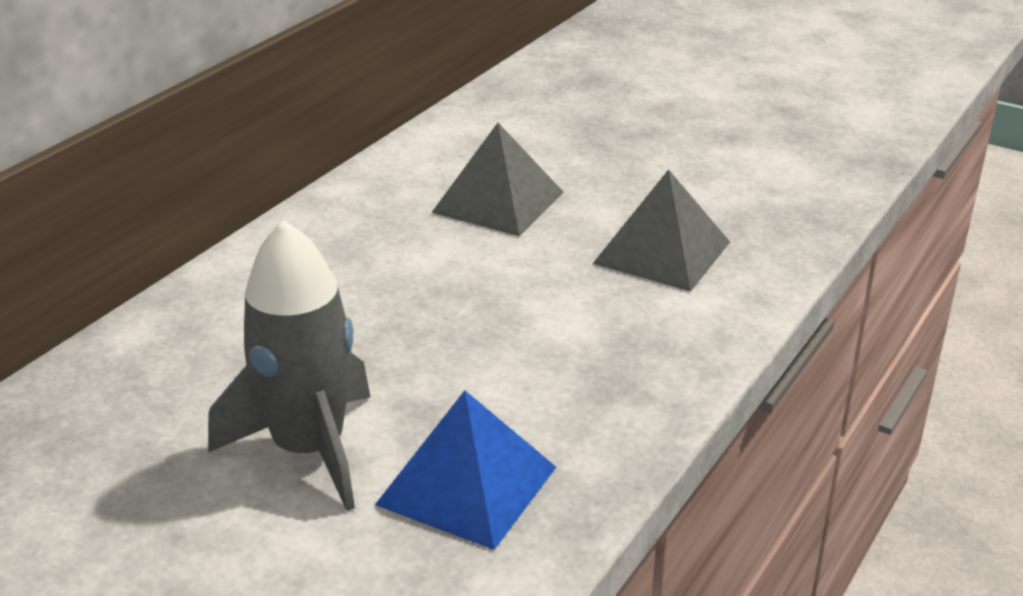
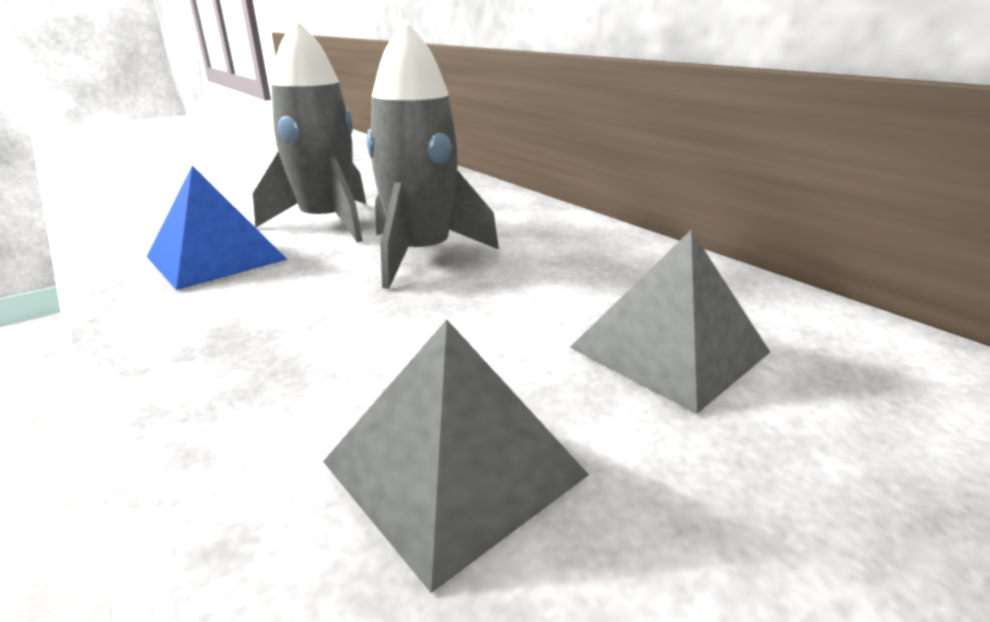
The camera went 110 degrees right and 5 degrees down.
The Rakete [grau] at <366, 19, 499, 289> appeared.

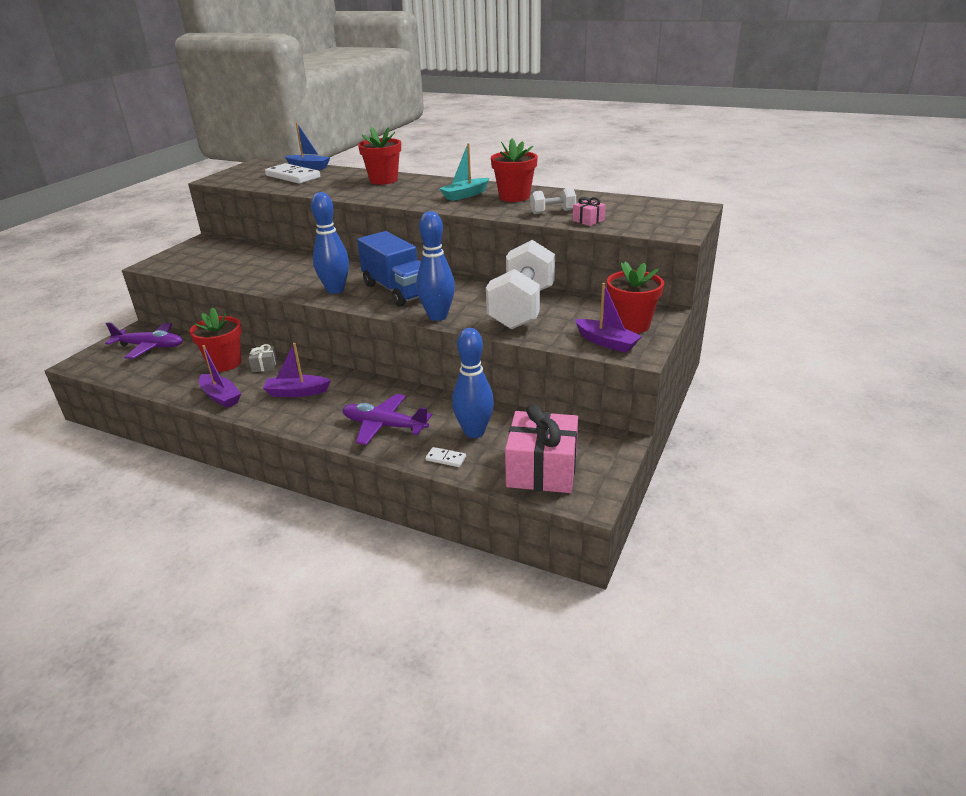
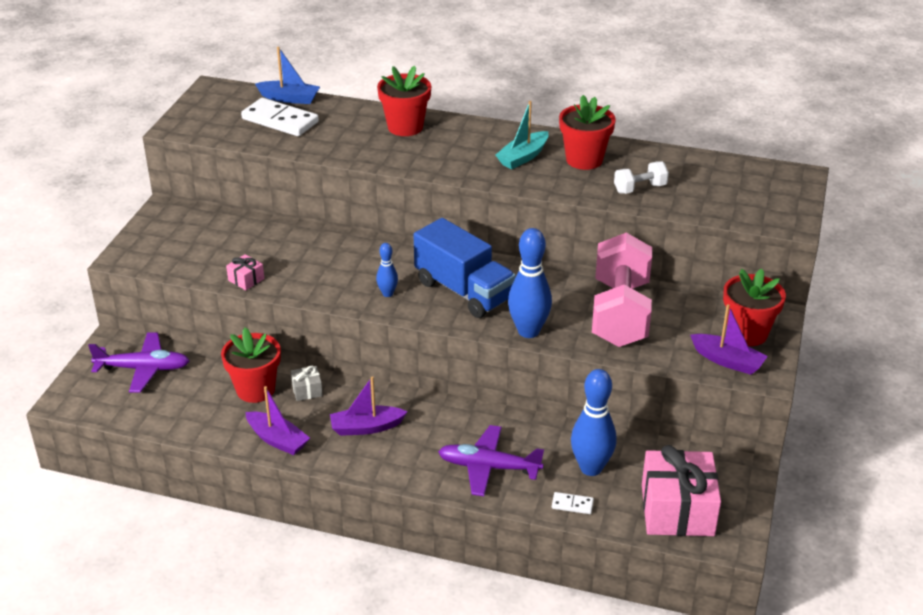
The camera went 10 degrees left and 5 degrees up.
The Bowlingkegel [blau] at <311, 192, 349, 294> changed to 0.52 times the size.
The Geschenk [rosa] moved from <573, 197, 606, 226> to <226, 254, 264, 290>.
The Hantel [weiß] at <486, 240, 555, 330> became the Hantel [rosa] at <592, 233, 652, 347>.

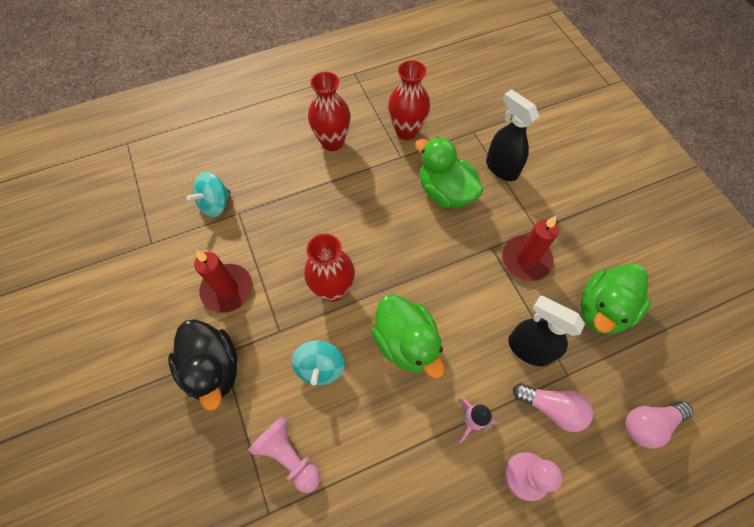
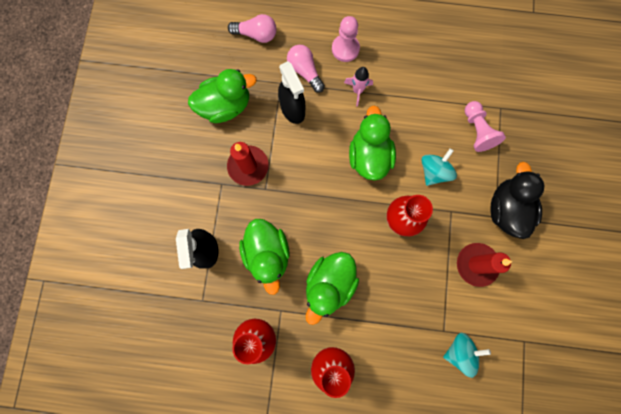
The camera went 150 degrees left and 15 degrees up.
The Ente [grün] at <306, 252, 359, 325> appeared.

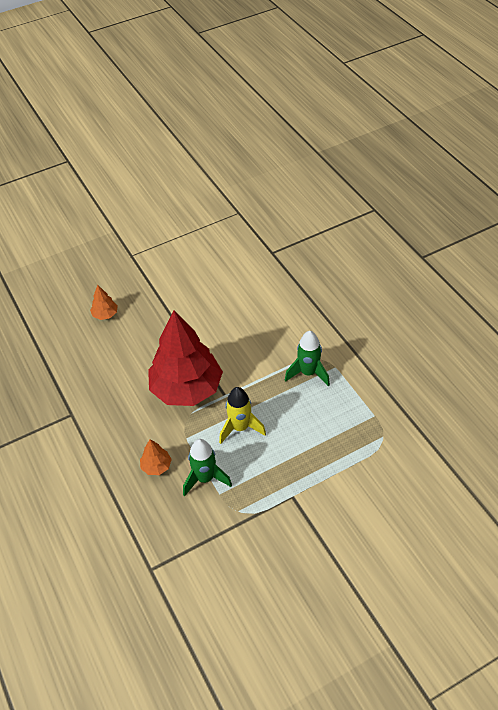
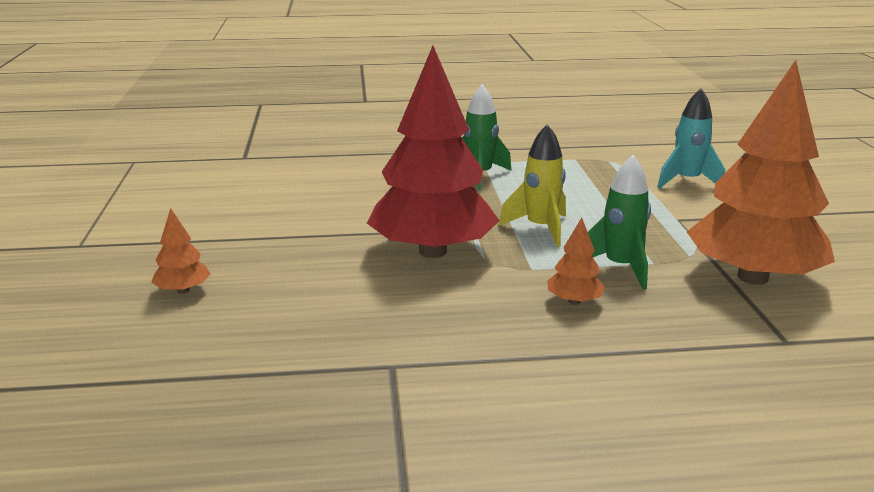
The camera went 70 degrees left and 25 degrees down.
The Baum [orange] at <687, 60, 835, 285> appeared.
The Rakete [türkis] at <657, 89, 725, 189> appeared.

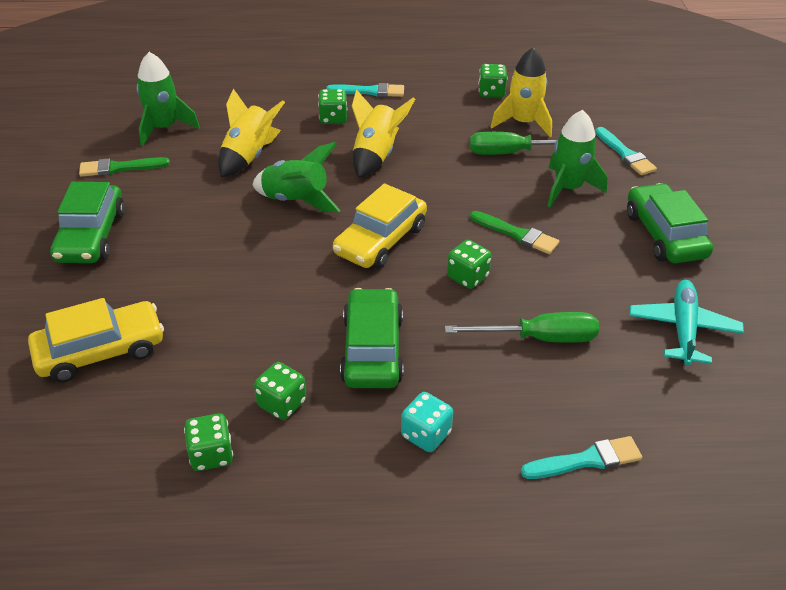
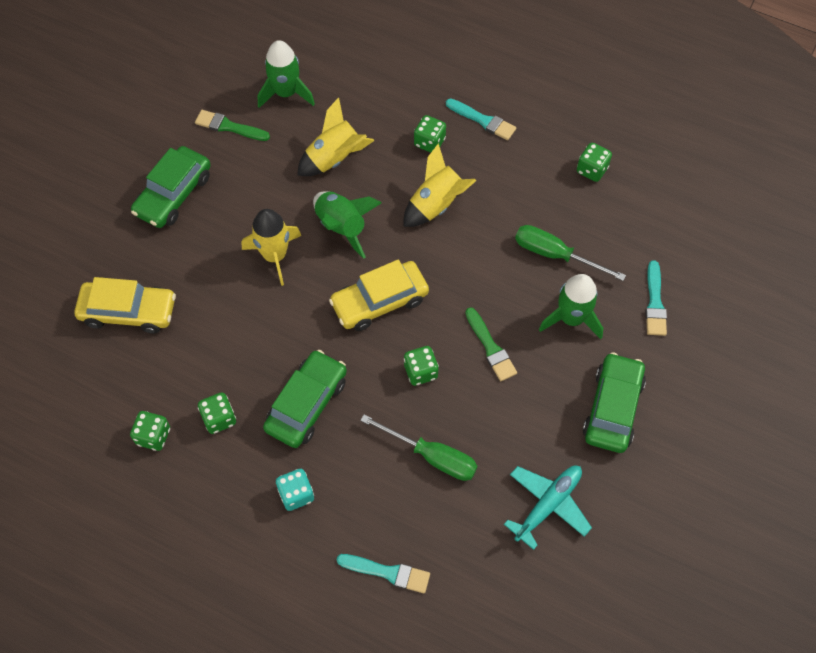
The camera went 30 degrees right and 20 degrees up.
The Rakete [gelb] moved from <491, 47, 552, 137> to <242, 209, 301, 286>.

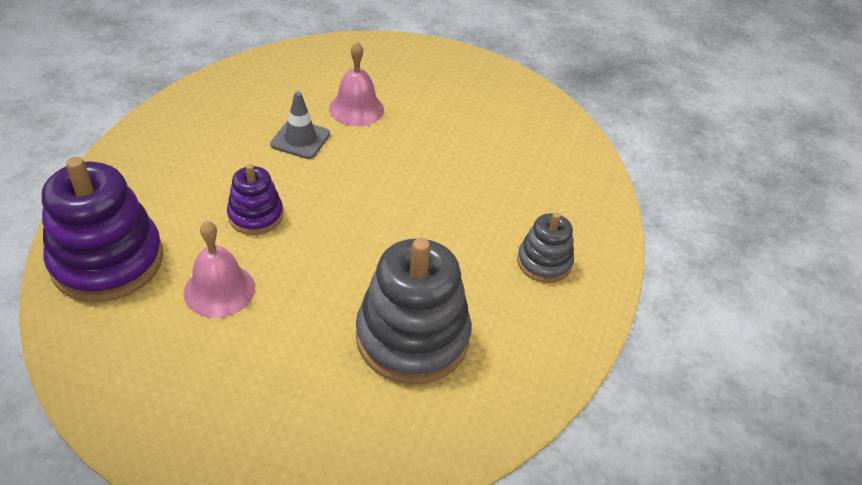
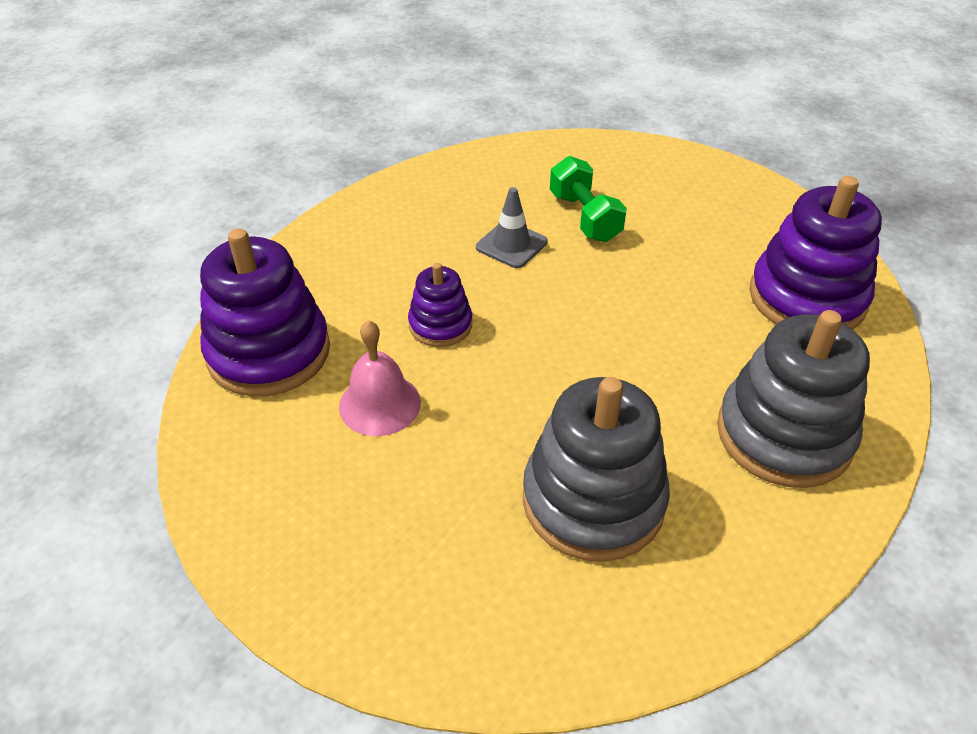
The camera went 20 degrees right and 0 degrees up.
The Glocke [rosa] at <329, 42, 384, 126> was replaced by the Hantel [grün] at <550, 156, 627, 242>.
The Stapelspielzeug [grau] at <517, 212, 574, 283> changed to 1.86 times the size.
The Stapelspielzeug [lila] at <749, 176, 882, 330> appeared.

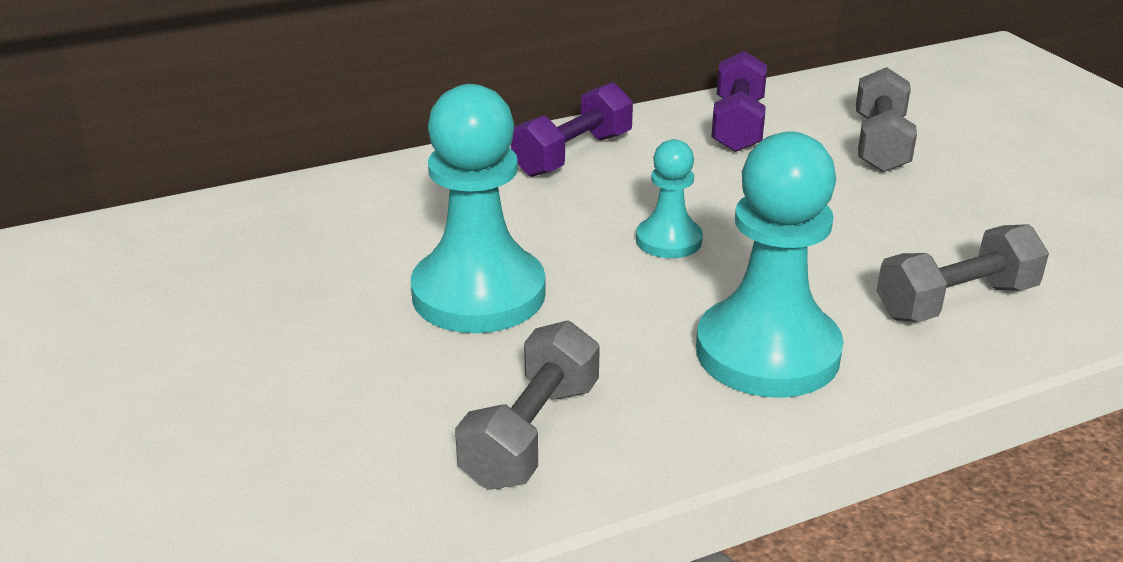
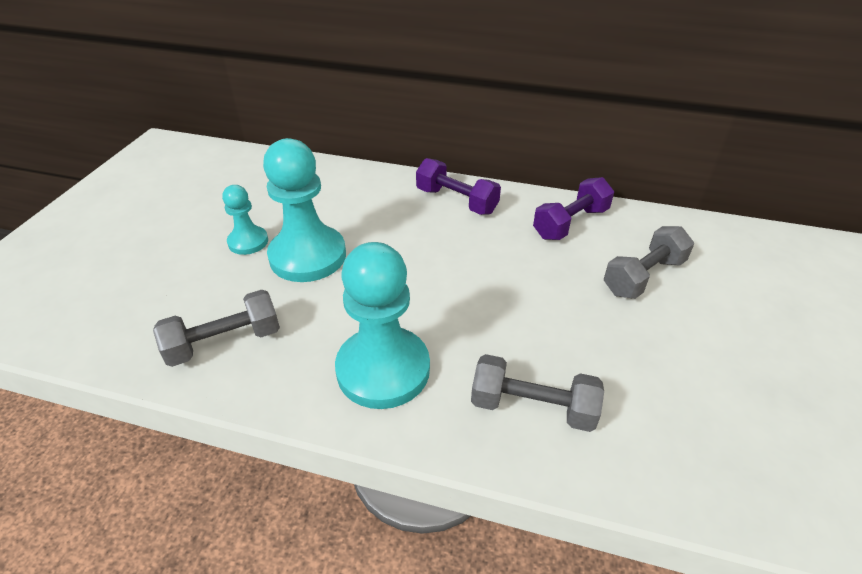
The camera went 40 degrees right and 10 degrees up.
The Hantel [lila] at <511, 82, 633, 177> turned 45 degrees clockwise.
The Bauer [türkis] moved from <636, 139, 703, 258> to <222, 185, 268, 255>.

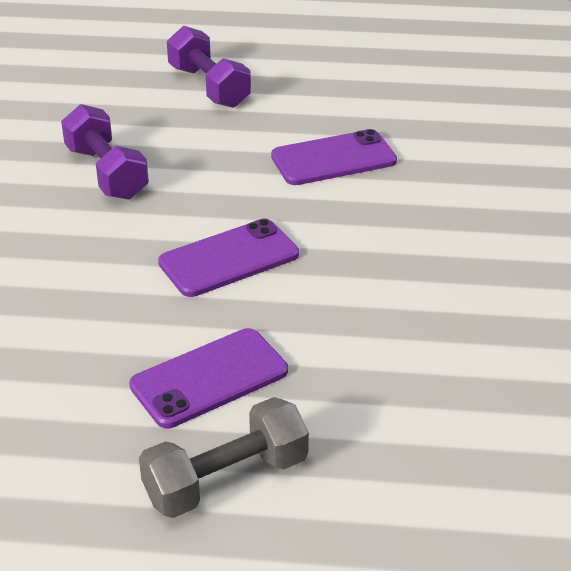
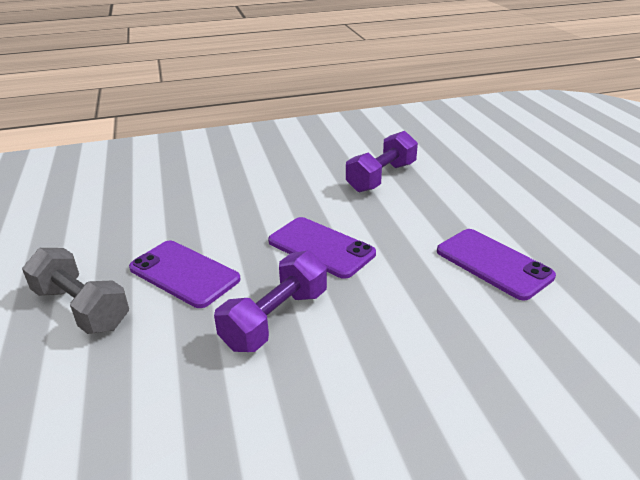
The camera went 70 degrees right and 5 degrees down.
The Hantel [lila] moved from <167, 26, 251, 108> to <214, 250, 327, 352>.

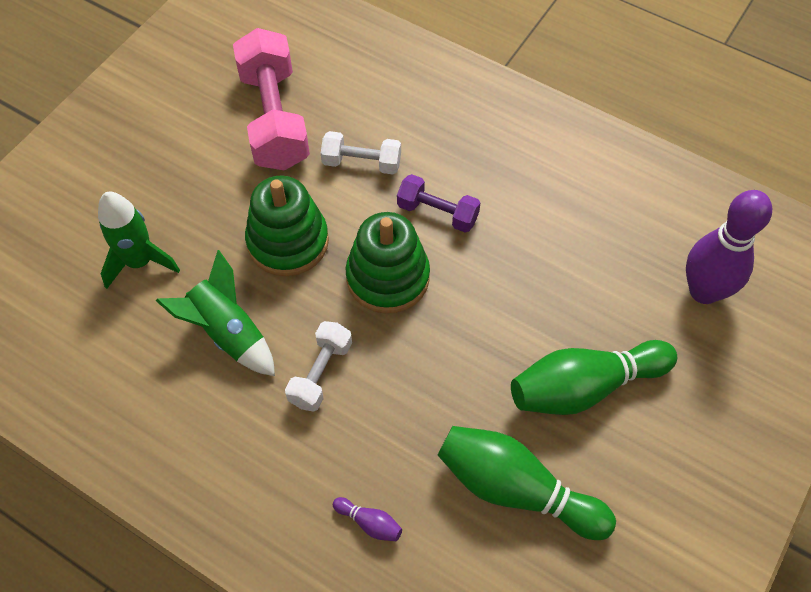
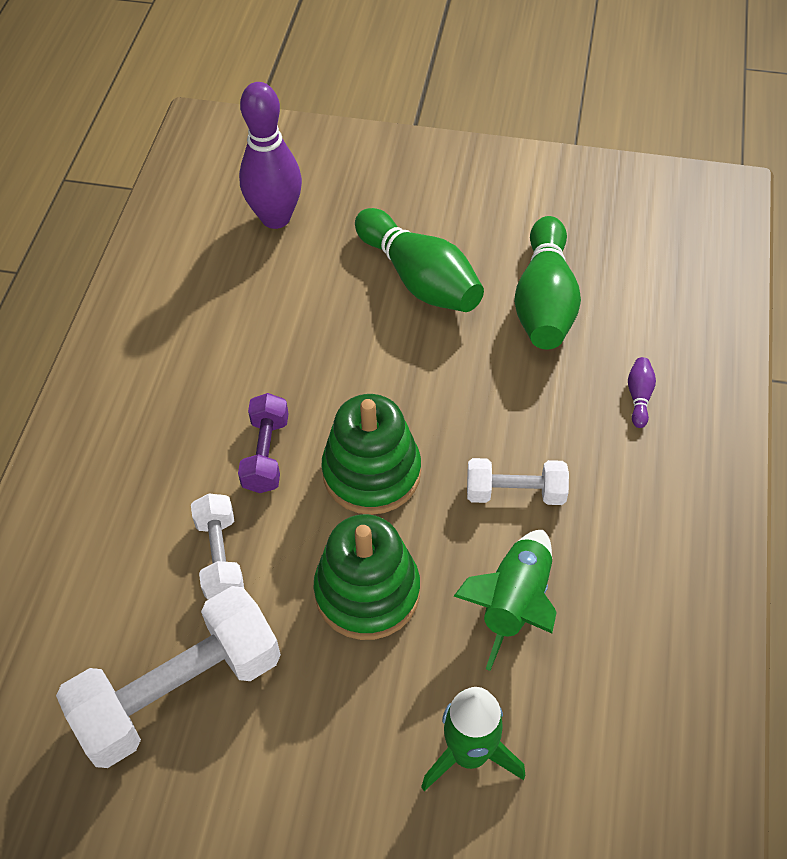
The camera went 110 degrees left and 5 degrees down.
The Hantel [rosa] at <233, 28, 310, 171> became the Hantel [weiß] at <56, 586, 281, 768>.

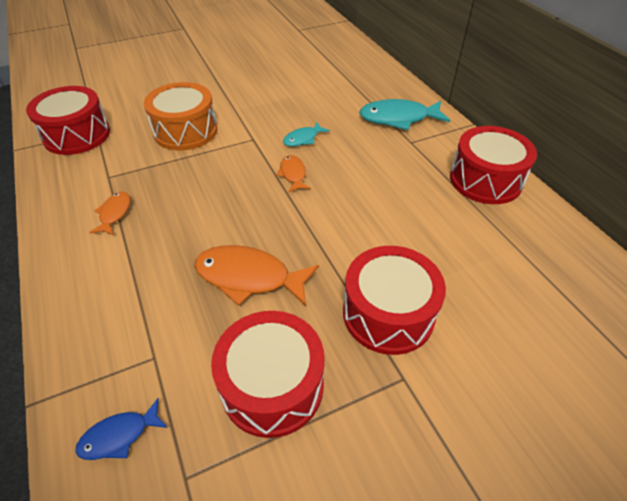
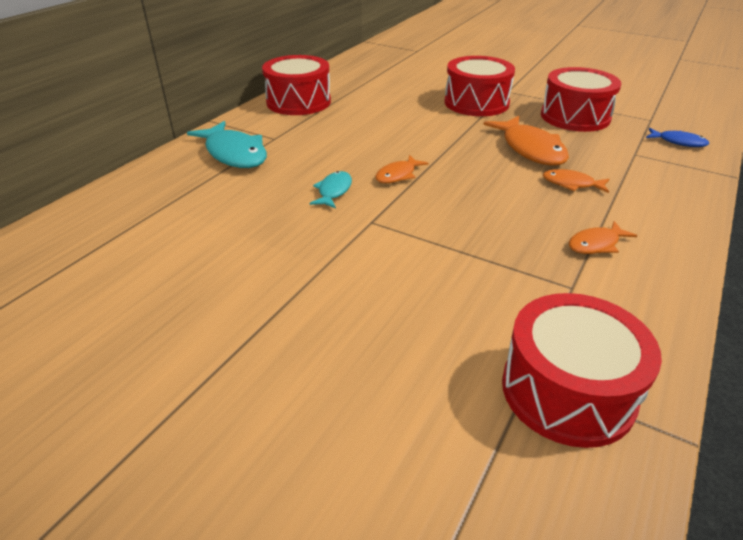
The camera went 125 degrees left and 10 degrees down.
The Trommel [orange] at <144, 82, 217, 151> disappeared.
The Fisch [türkis] at <283, 122, 330, 147> turned 90 degrees counterclockwise.
The Fisch [orange] at <543, 169, 609, 193> appeared.

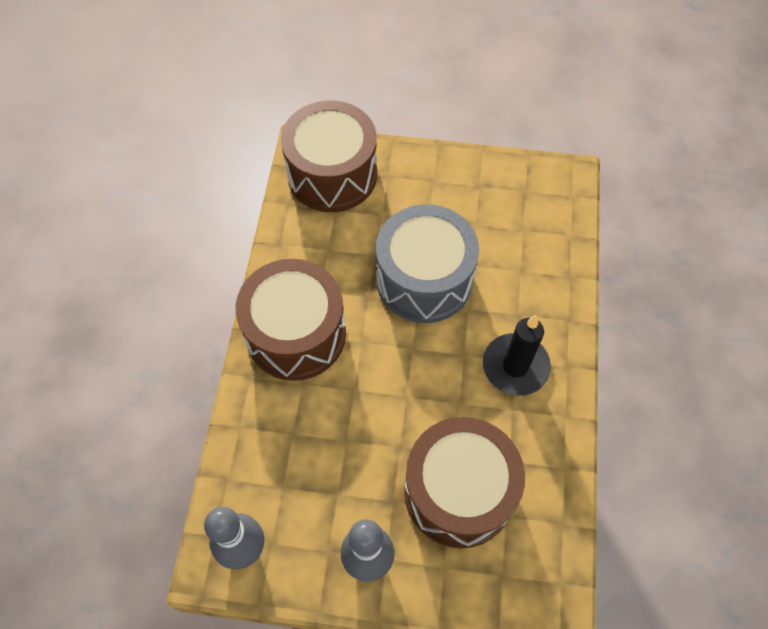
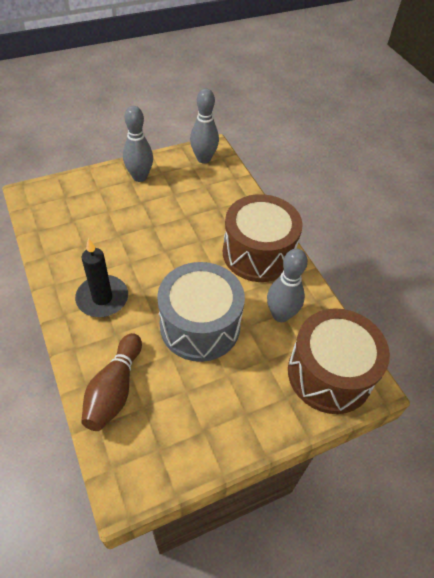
The camera went 145 degrees right and 10 degrees down.
The Trommel [braun] at <404, 417, 525, 548> disappeared.
The Bowlingkegel [grau] at <267, 249, 308, 322> appeared.
The Bowlingkegel [braun] at <81, 333, 142, 431> appeared.

